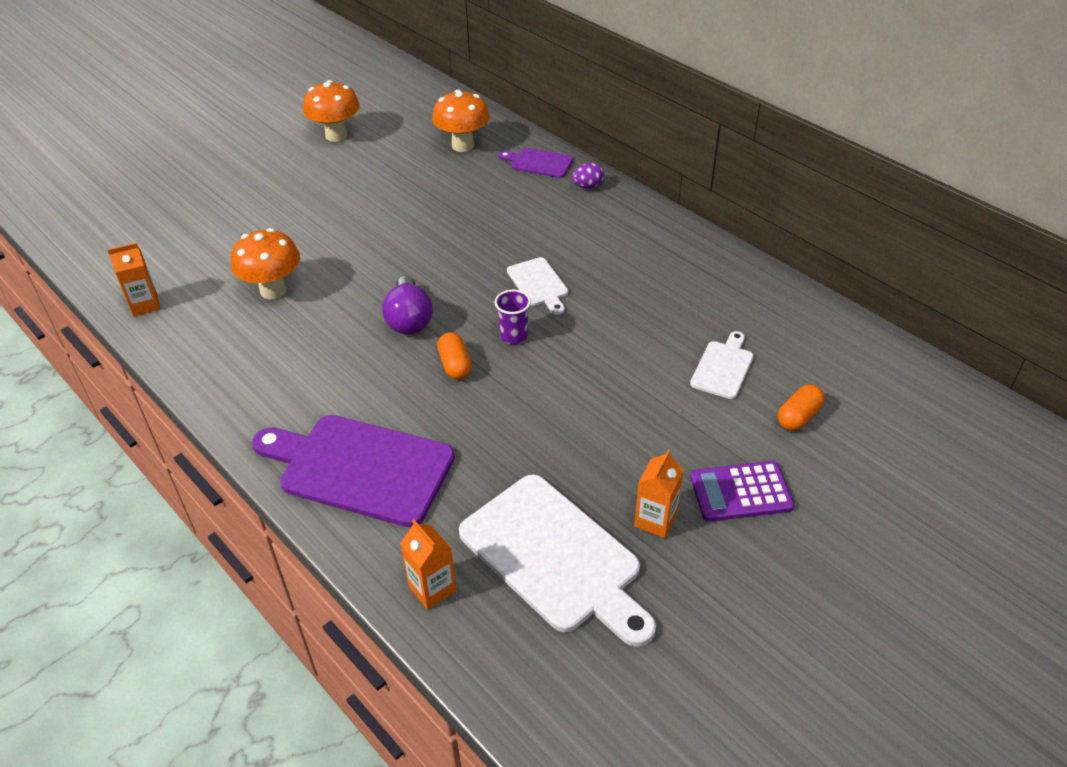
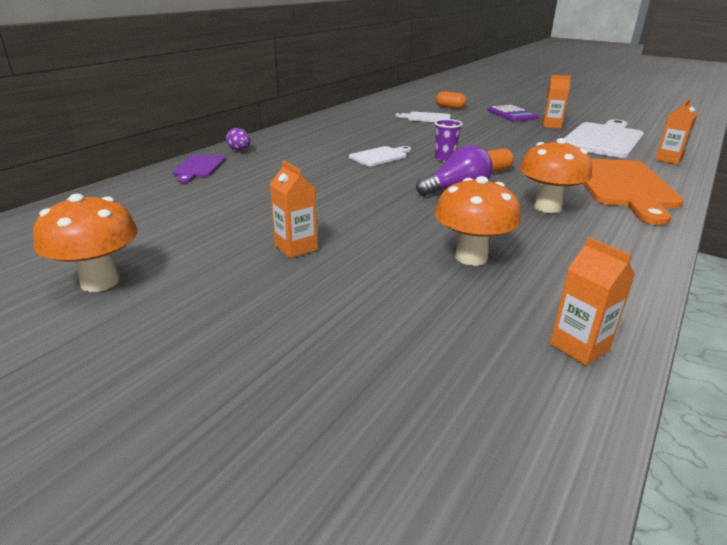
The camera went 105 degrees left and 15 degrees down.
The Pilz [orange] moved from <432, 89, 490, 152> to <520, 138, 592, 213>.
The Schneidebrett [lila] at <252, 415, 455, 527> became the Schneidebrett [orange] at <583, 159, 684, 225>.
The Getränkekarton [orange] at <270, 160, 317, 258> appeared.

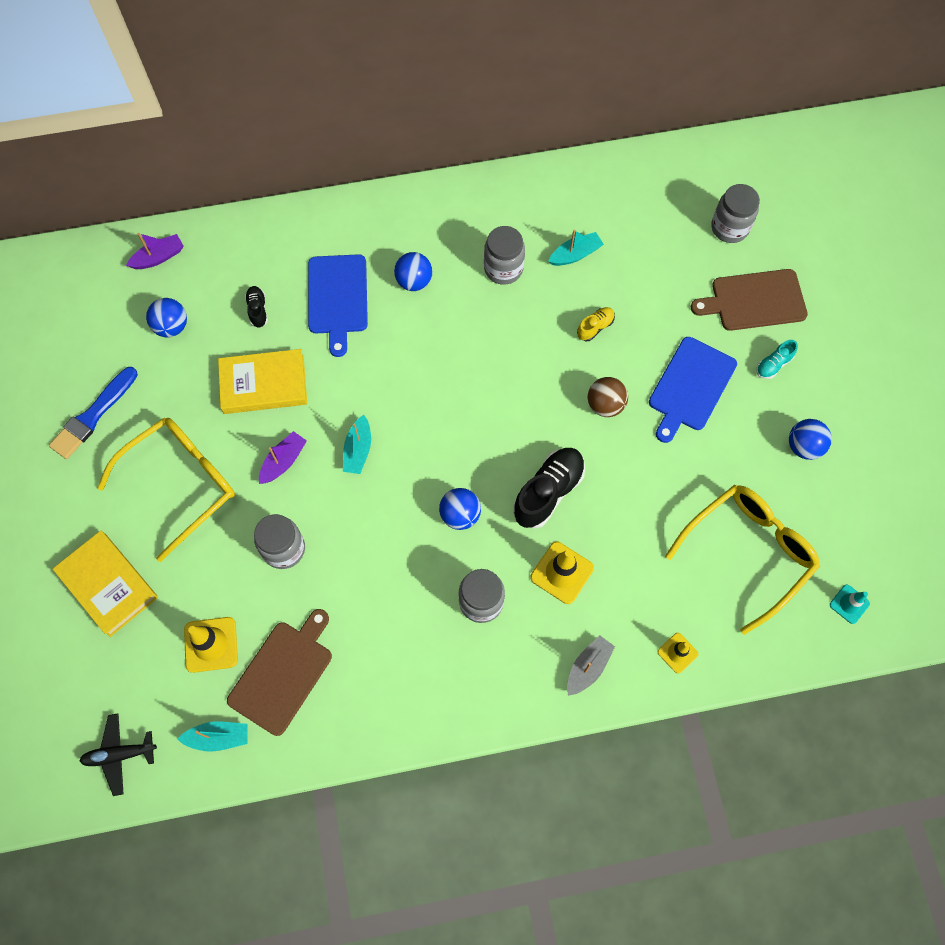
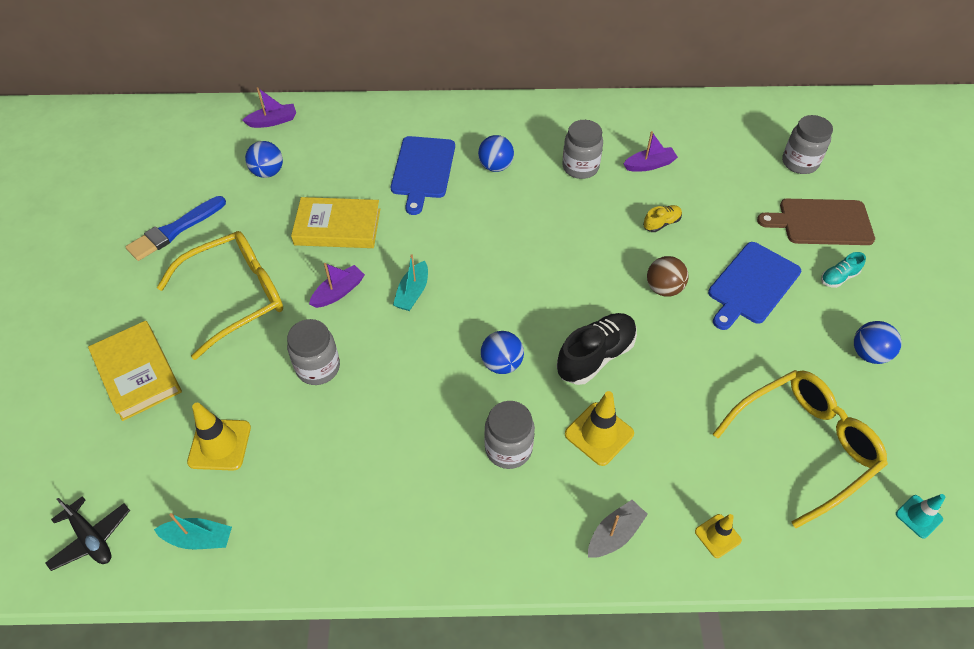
The camera went 10 degrees right and 15 degrees down.
The Boot [türkis] at <548, 230, 604, 266> became the Boot [lila] at <624, 131, 678, 172>.
The Schuh [schwarz] at <245, 286, 268, 328> disappeared.
The Schneidebrett [braun] at <227, 609, 332, 736> disappeared.
The Flugzeug [schwarz] at <79, 713, 157, 796> turned 135 degrees counterclockwise.

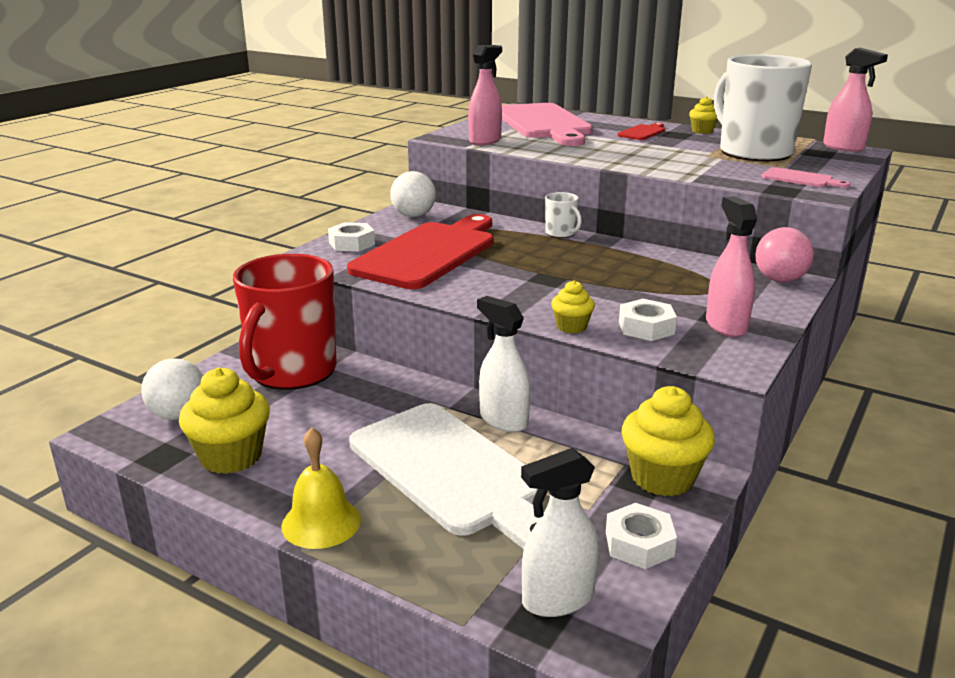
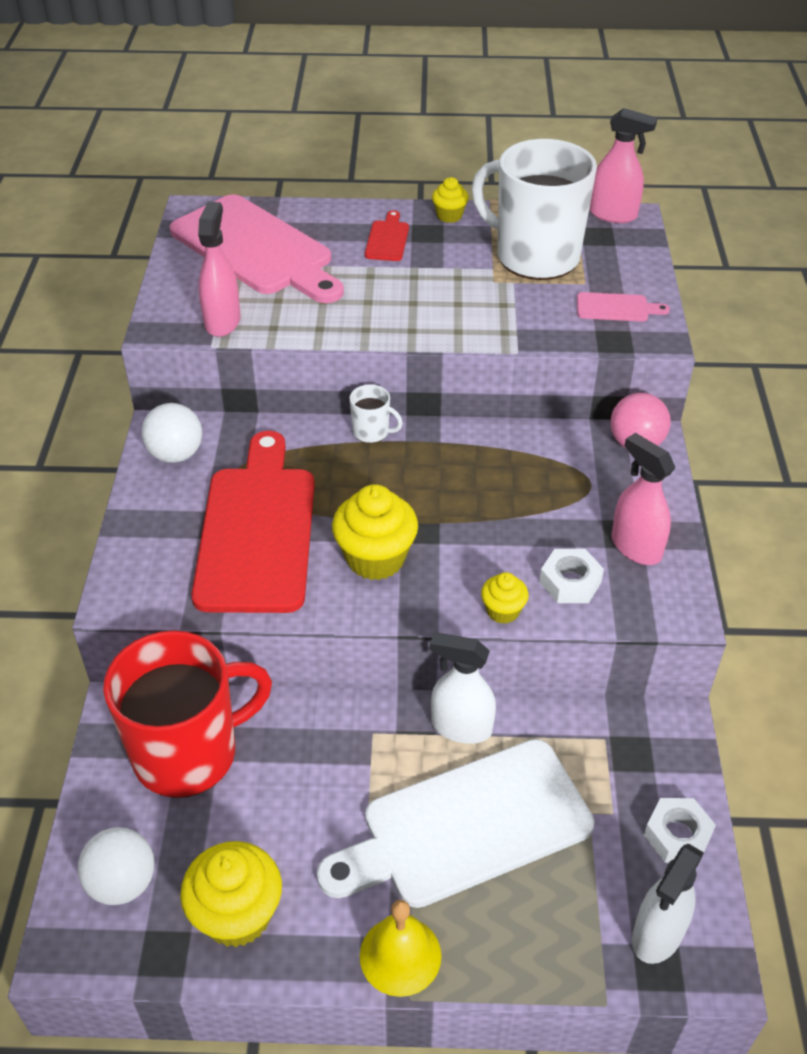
The camera went 30 degrees left and 20 degrees up.
The Sechskantmutter [weiß] at <328, 222, 375, 252> disappeared.
The Tasse [rot] at <233, 254, 337, 390> turned 105 degrees counterclockwise.
The Muffin [gelb] moved from <621, 386, 715, 496> to <332, 484, 418, 580>.
The Schneidebrett [weiß] at <349, 403, 544, 549> turned 135 degrees clockwise.

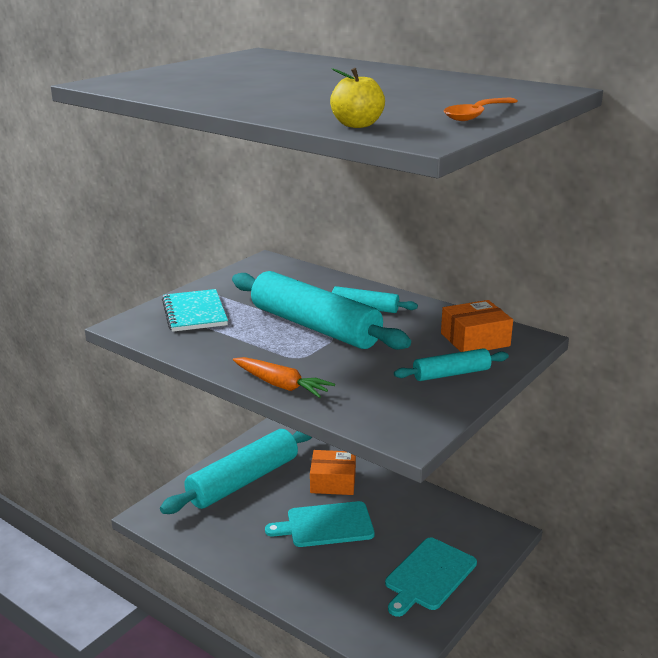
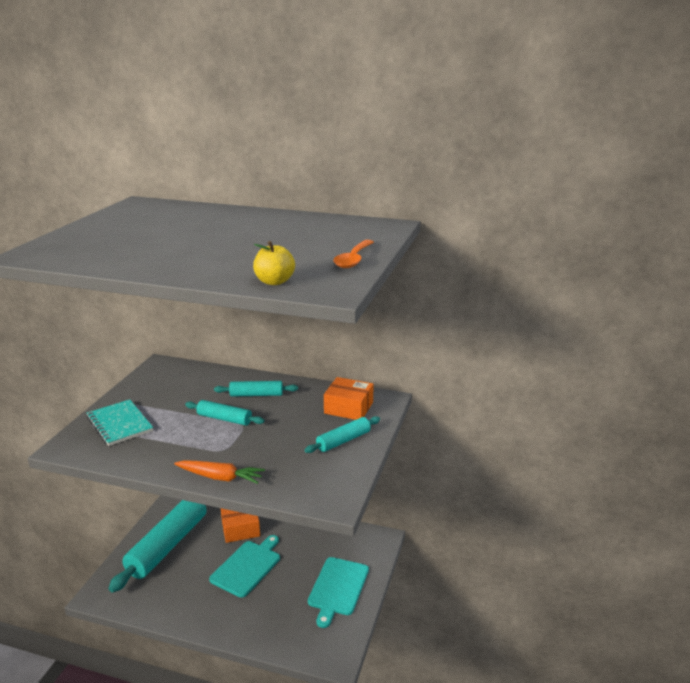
The camera went 20 degrees left and 0 degrees up.
The Nudelholz [türkis] at <232, 271, 411, 350> changed to 0.48 times the size.
The Schachtel [orange] at <441, 300, 513, 352> turned 60 degrees clockwise.
The Schneidebrett [türkis] at <265, 501, 375, 547> turned 150 degrees clockwise.

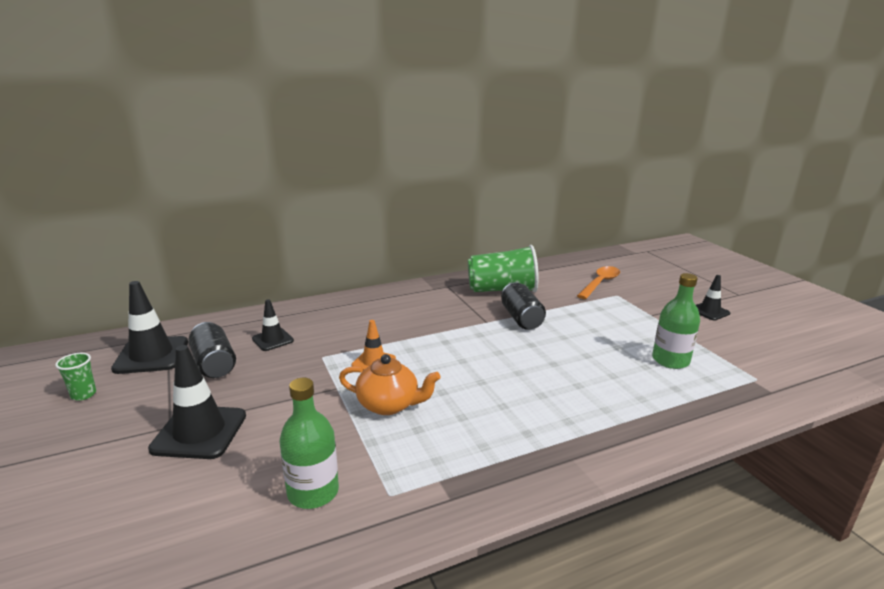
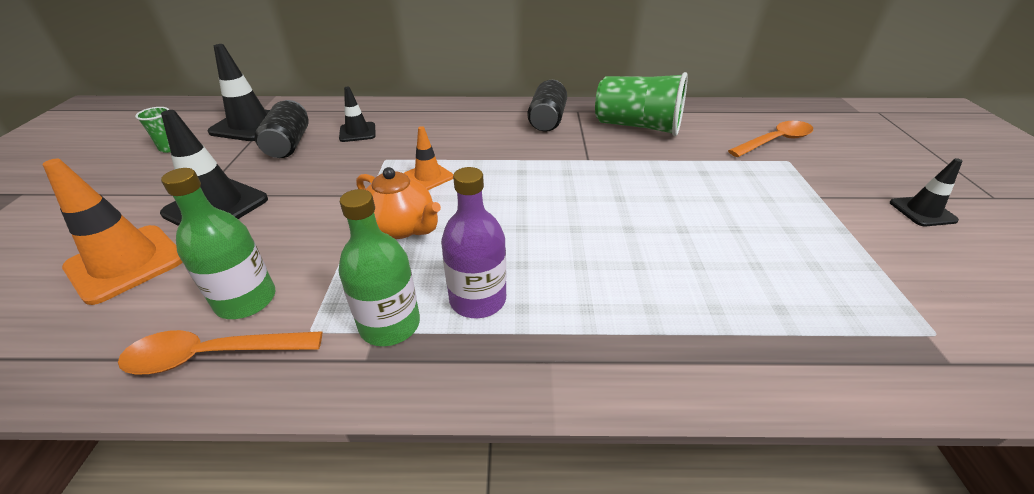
The camera went 25 degrees right and 15 degrees up.
The Flasche [grün] moved from <652, 273, 700, 369> to <338, 189, 420, 346>.
The Dose [schwarz] moved from <501, 282, 546, 330> to <527, 80, 567, 132>.
The Leitkegel [orange] at <43, 159, 182, 305> appeared.
The Flasche [lila] at <441, 167, 506, 318> appeared.
The Löffel [orange] at <118, 330, 322, 375> appeared.

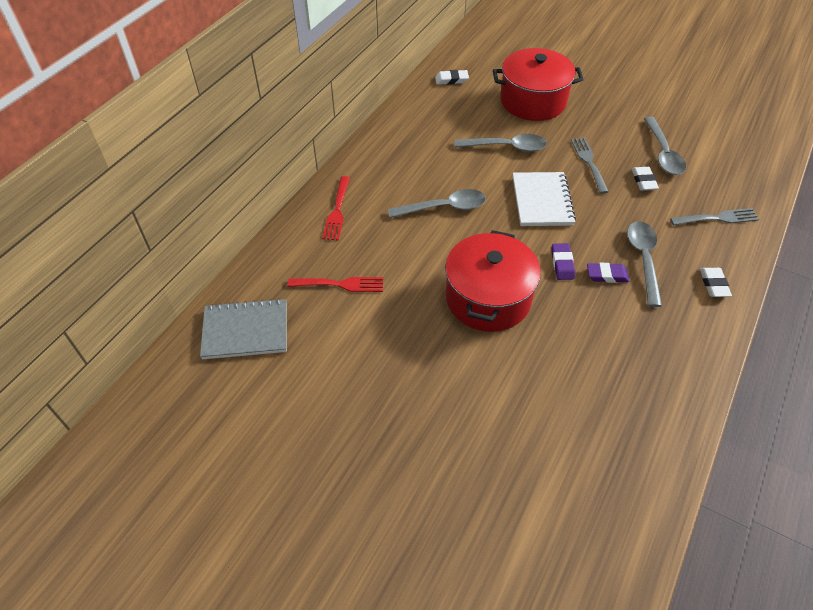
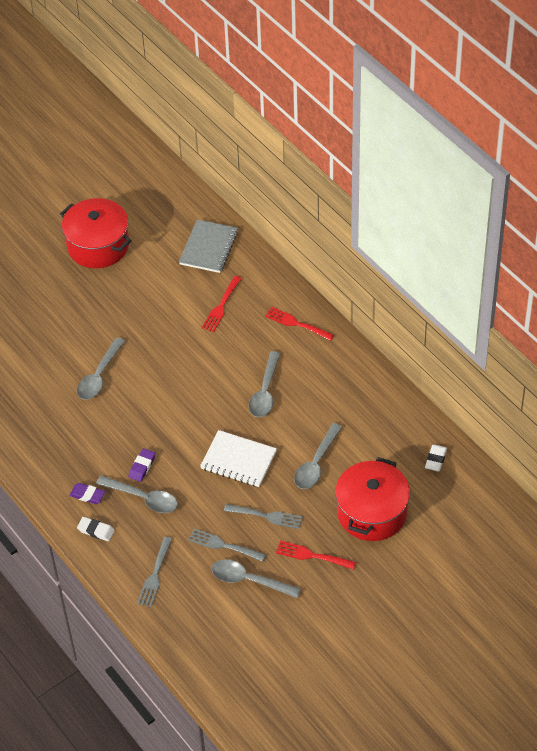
The camera went 115 degrees right and 0 degrees up.
The Radiergummi [weiß] at <632, 167, 659, 191> was replaced by the Gabel [grau] at <188, 529, 266, 562>.
The Kochtopf [rot] moved from <445, 230, 541, 332> to <60, 198, 132, 268>.
The Radiergummi [lila] moved from <551, 243, 575, 280> to <69, 483, 105, 504>.
The Löffel [grau] at <77, 337, 125, 400> appeared.
The Gabel [rot] at <276, 541, 356, 570> appeared.

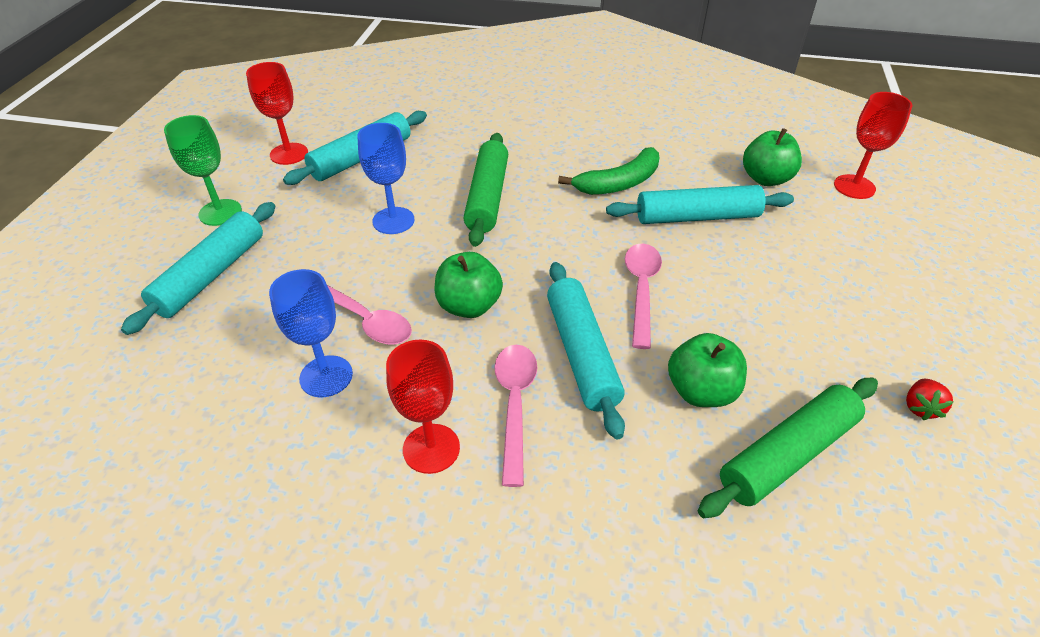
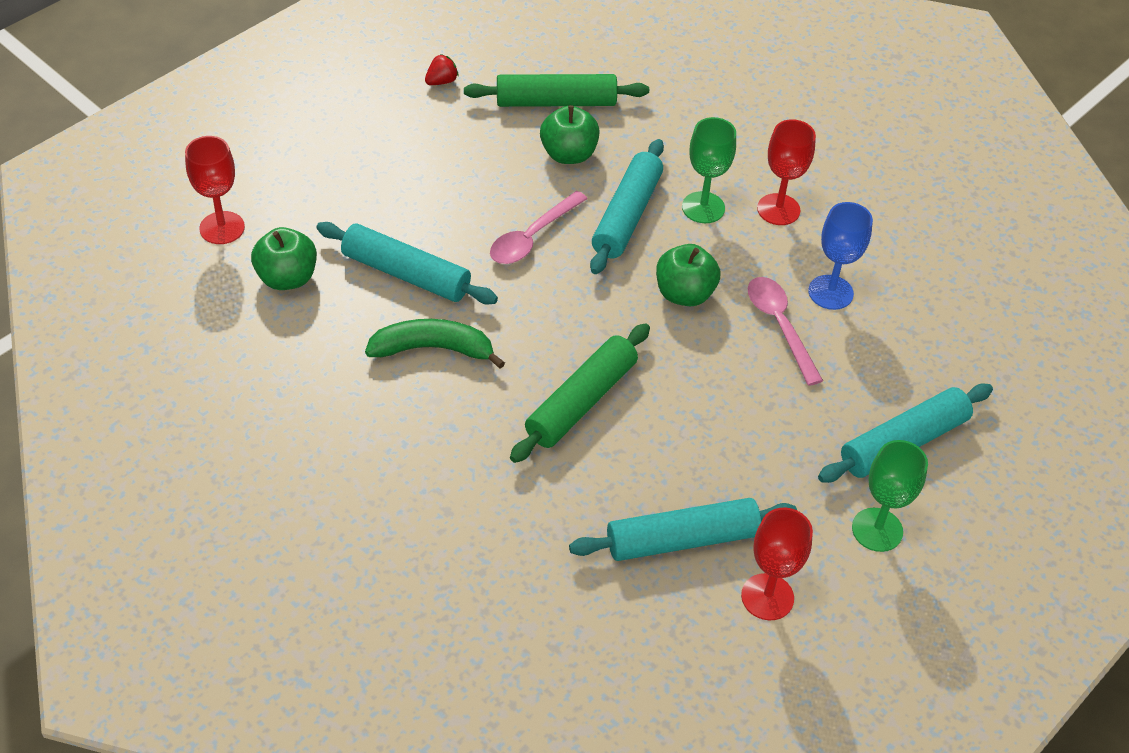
The camera went 150 degrees left and 5 degrees up.
The Kelch [blau] at <357, 123, 414, 234> disappeared.
The Löffel [rosa] at <494, 345, 538, 487> was replaced by the Kelch [grün] at <682, 117, 736, 223>.

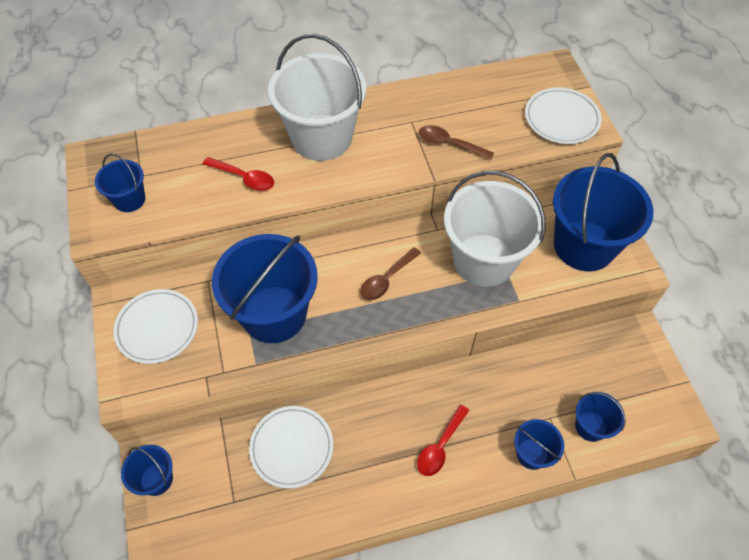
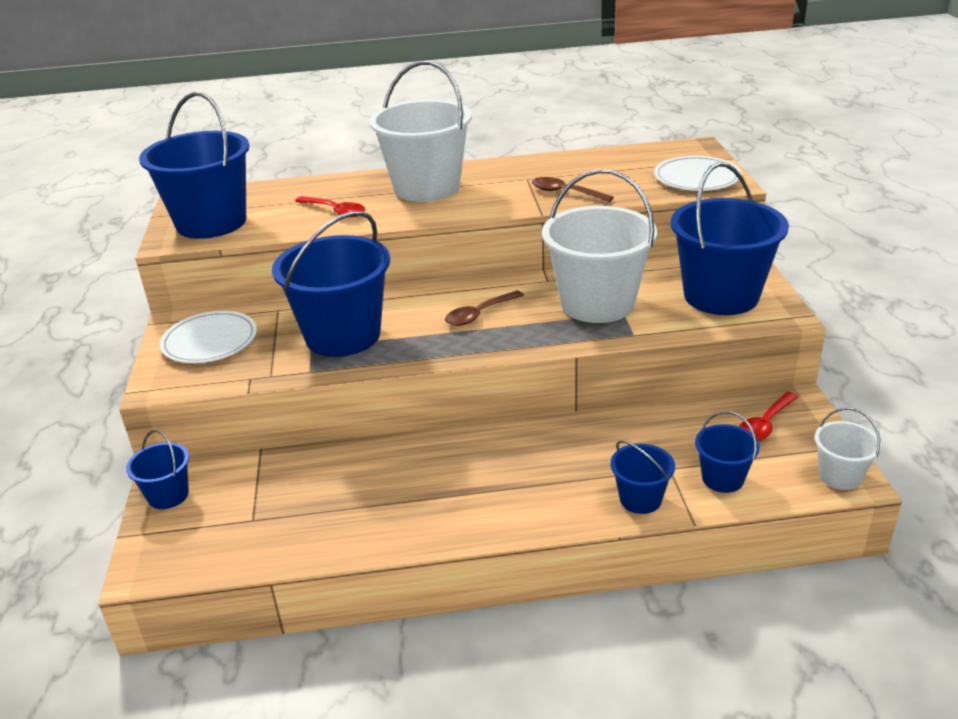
The camera went 10 degrees right and 25 degrees down.
The Eimer [blau] at <95, 154, 145, 212> changed to 2.08 times the size.
The Löffel [rot] moved from <417, 405, 469, 476> to <739, 392, 798, 441>.
The Teller [weiß] at <249, 406, 333, 489> disappeared.
The Eimer [weiß] at <815, 408, 882, 490> appeared.

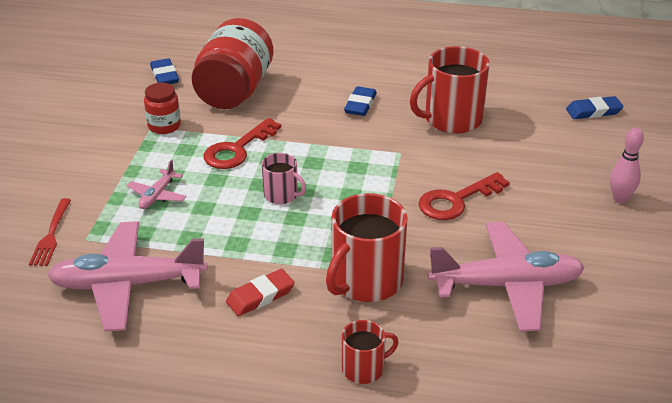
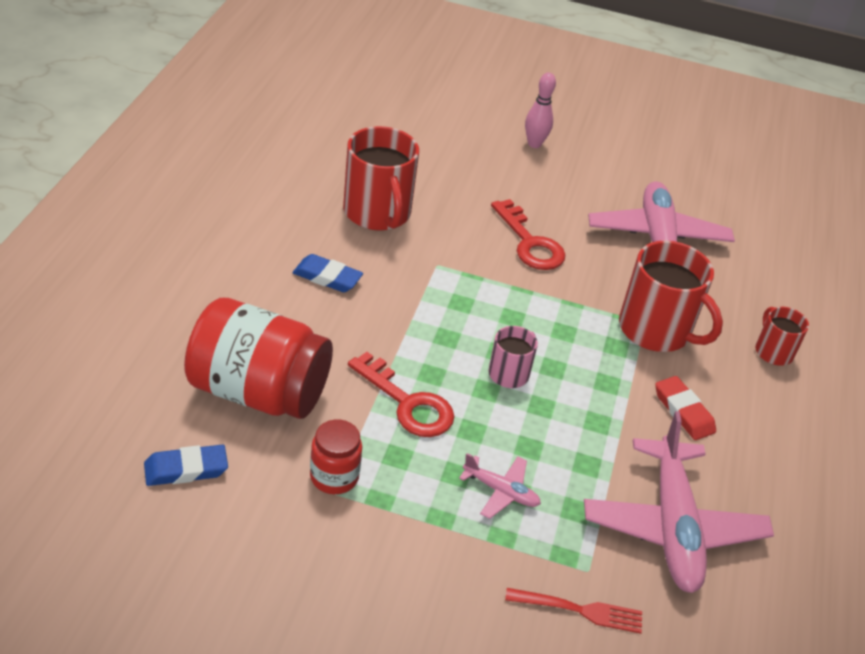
The camera went 90 degrees left and 5 degrees up.
The Radiergummi [blau] at <566, 96, 624, 119> disappeared.

